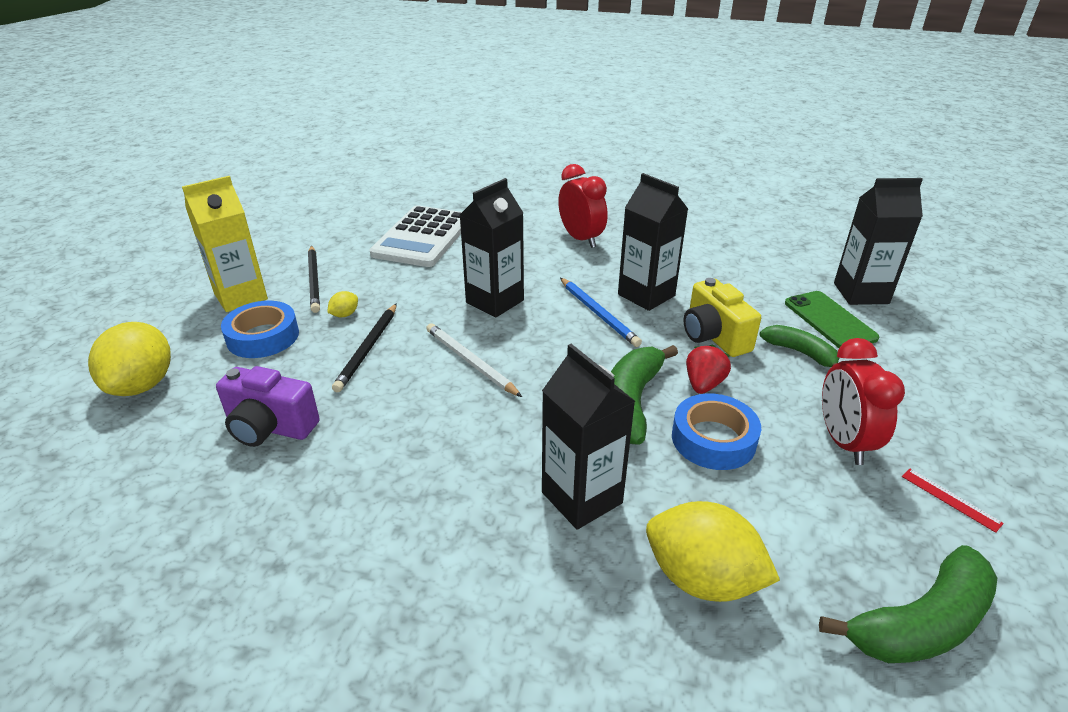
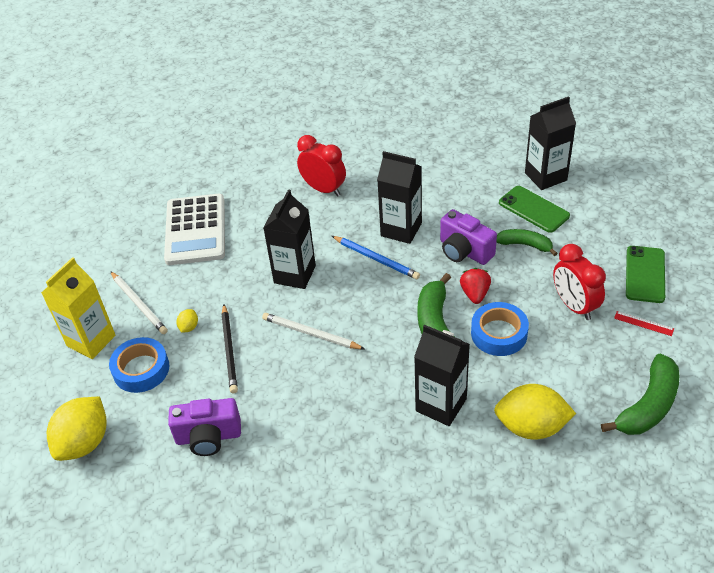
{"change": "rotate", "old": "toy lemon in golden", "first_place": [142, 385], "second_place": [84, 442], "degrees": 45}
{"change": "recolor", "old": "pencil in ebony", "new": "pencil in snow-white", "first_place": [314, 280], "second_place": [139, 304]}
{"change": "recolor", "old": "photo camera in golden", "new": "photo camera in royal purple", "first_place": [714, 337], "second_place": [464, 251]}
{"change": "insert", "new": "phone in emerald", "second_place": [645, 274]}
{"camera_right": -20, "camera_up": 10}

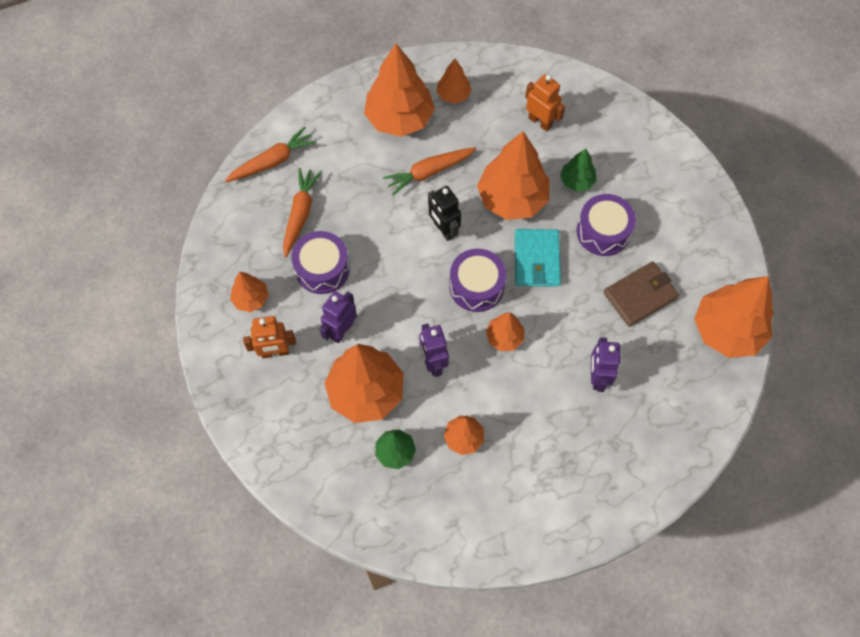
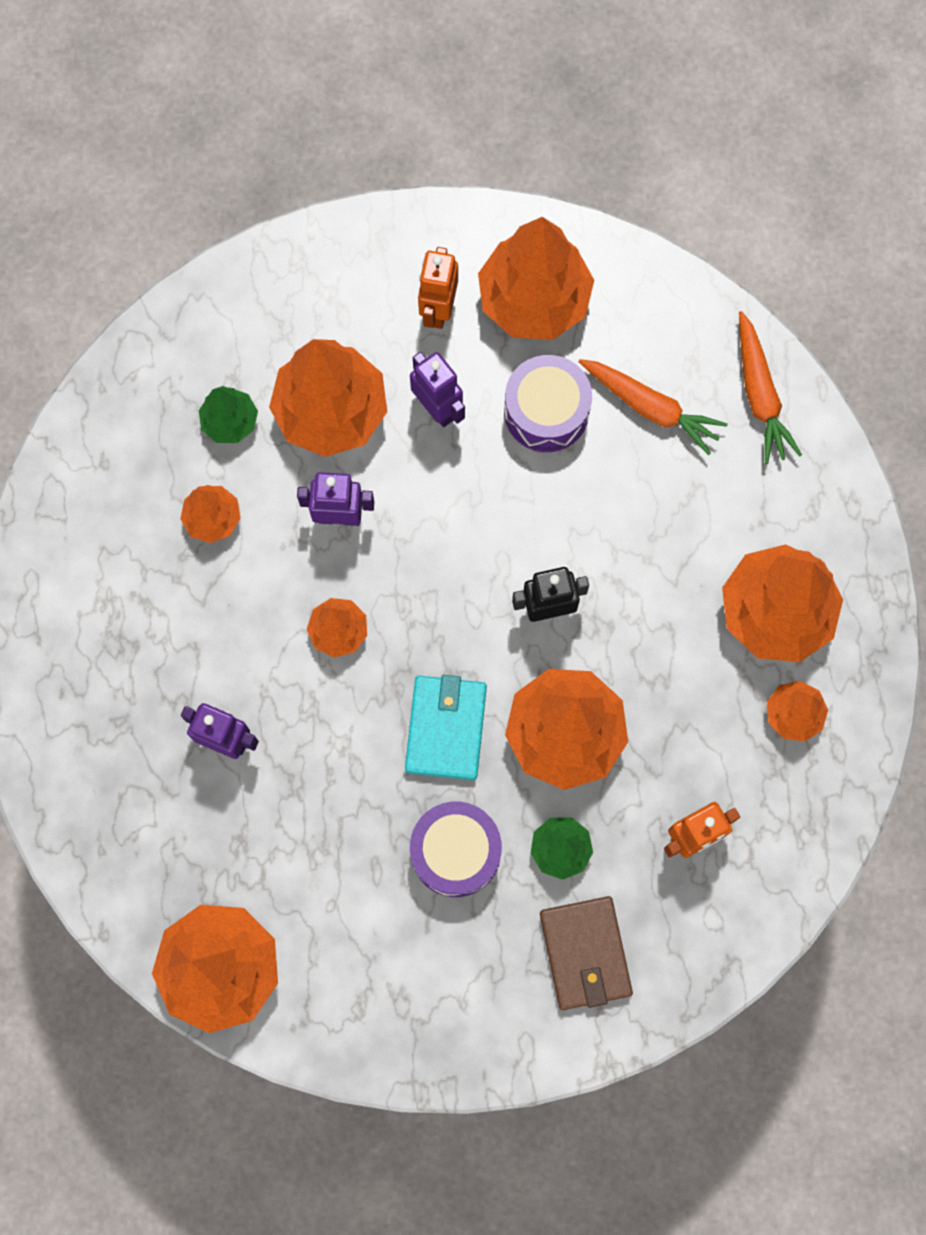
{"change": "resize", "old": "fir tree in orange", "first_place": [251, 299], "second_place": [534, 300], "factor": 1.97}
{"change": "delete", "old": "carrot in orange", "first_place": [429, 172]}
{"change": "delete", "old": "drum in royal purple", "first_place": [476, 286]}
{"change": "rotate", "old": "billfold in aqua", "first_place": [536, 259], "second_place": [446, 728], "degrees": 75}
{"change": "move", "old": "billfold in brown", "first_place": [640, 295], "second_place": [585, 953]}
{"camera_right": 110, "camera_up": 10}

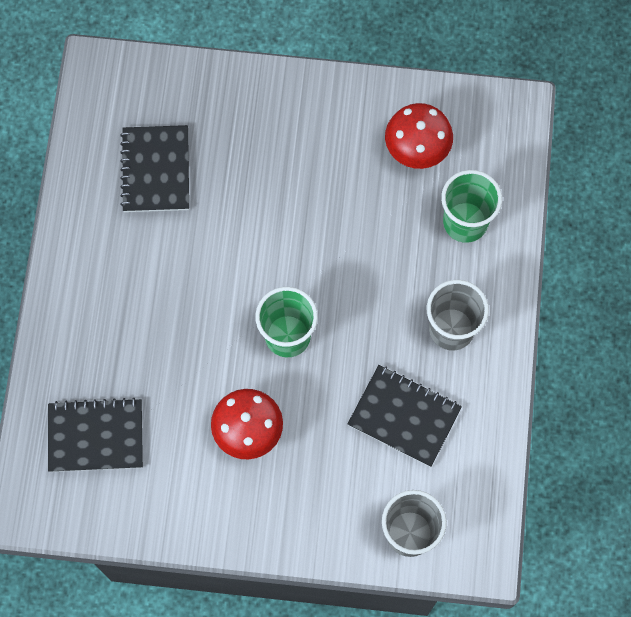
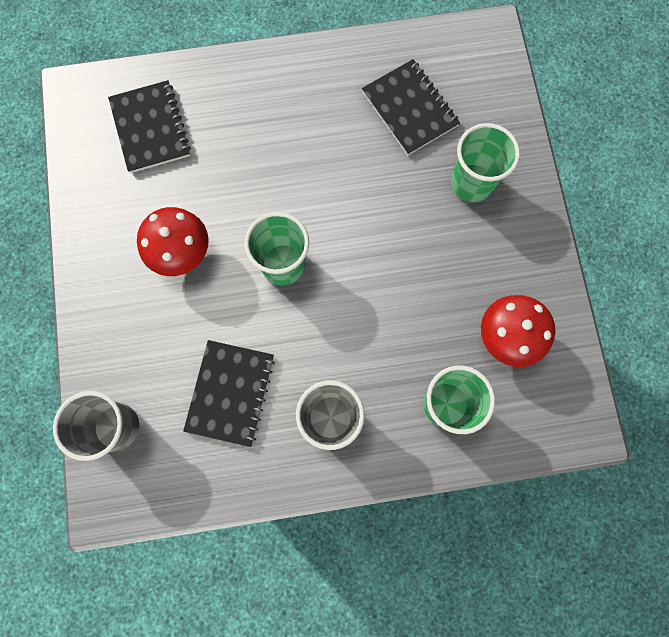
{"change": "rotate", "old": "notebook in ebony", "first_place": [156, 170], "second_place": [409, 109], "degrees": 75}
{"change": "insert", "new": "tumbler in emerald", "second_place": [471, 183]}
{"camera_right": 75, "camera_up": 5}

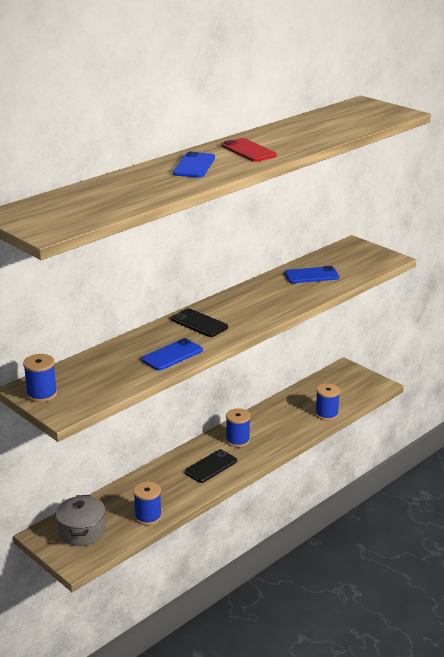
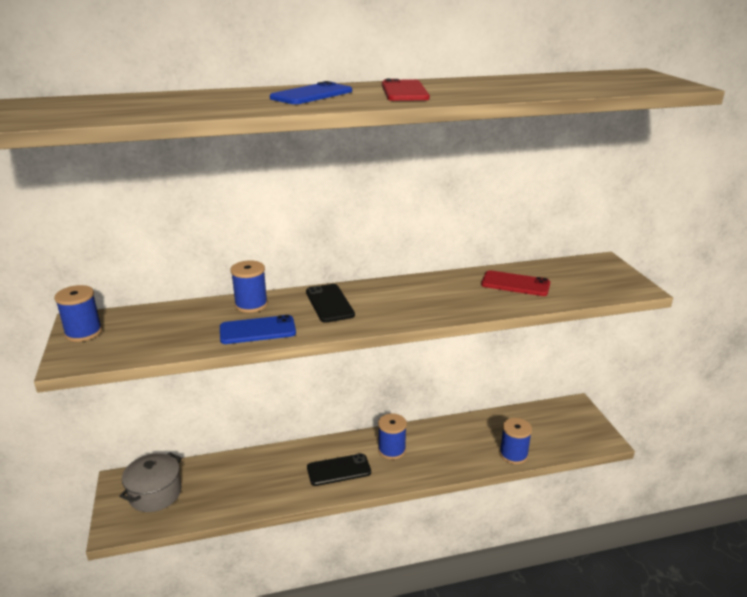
{"change": "move", "old": "spool in cobalt", "first_place": [148, 517], "second_place": [251, 305]}
{"change": "recolor", "old": "phone in cobalt", "new": "phone in scarlet", "first_place": [311, 275], "second_place": [515, 284]}
{"camera_right": 30, "camera_up": 0}

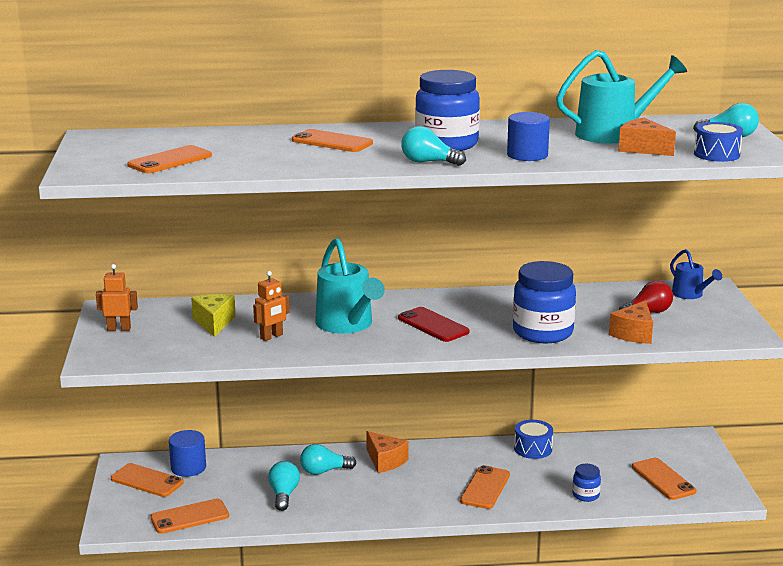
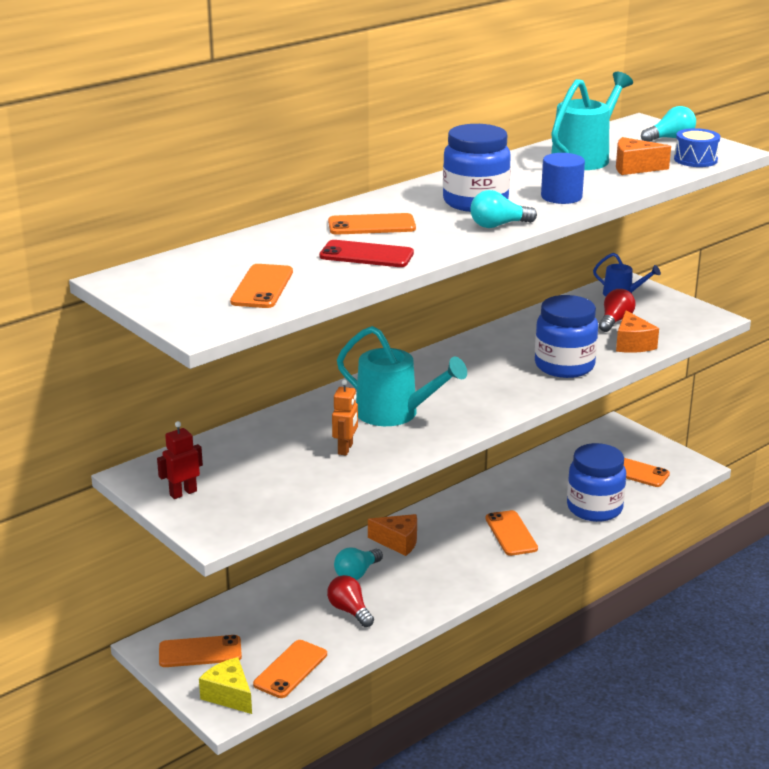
{"change": "recolor", "old": "robot figure in orange", "new": "robot figure in scarlet", "first_place": [119, 329], "second_place": [183, 493]}
{"change": "delete", "old": "cylinder shape in cobalt", "first_place": [188, 467]}
{"change": "move", "old": "piece of cheese in golden", "first_place": [214, 323], "second_place": [229, 695]}
{"change": "recolor", "old": "light bulb in aqua", "new": "light bulb in scarlet", "first_place": [284, 495], "second_place": [349, 611]}
{"change": "move", "old": "phone in scarlet", "first_place": [433, 325], "second_place": [366, 255]}
{"change": "delete", "old": "drum in cobalt", "first_place": [533, 449]}
{"change": "resize", "old": "jam jar in cobalt", "first_place": [585, 495], "second_place": [594, 508], "factor": 2.12}
{"camera_right": -35, "camera_up": 5}

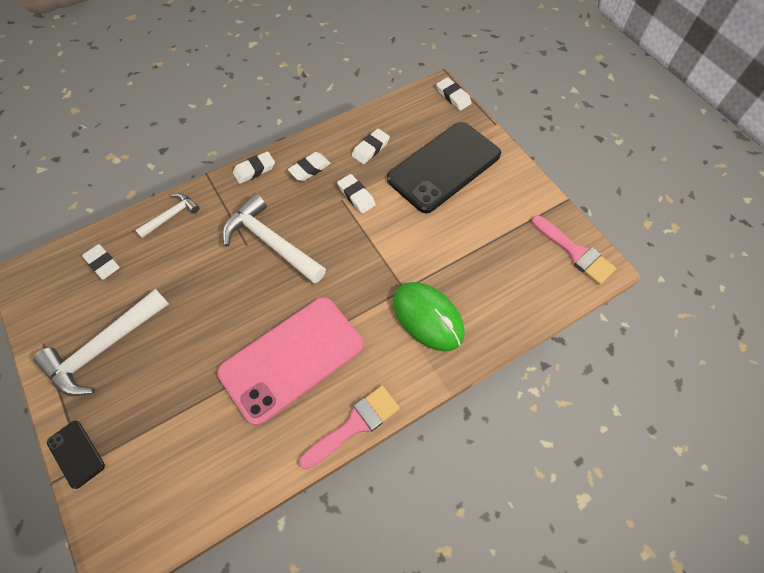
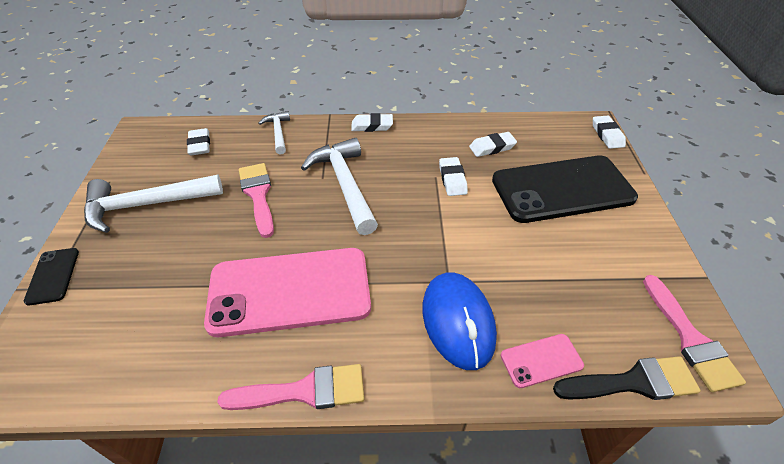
{"change": "rotate", "old": "claw hammer in snow-white", "first_place": [171, 216], "second_place": [278, 133], "degrees": -90}
{"change": "delete", "old": "pencil eraser in snow-white", "first_place": [309, 169]}
{"change": "recolor", "old": "PC mouse in emerald", "new": "PC mouse in cobalt", "first_place": [428, 317], "second_place": [458, 322]}
{"change": "insert", "new": "paint brush in rosy", "second_place": [258, 195]}
{"change": "insert", "new": "phone in rosy", "second_place": [541, 360]}
{"change": "insert", "new": "paint brush in ebony", "second_place": [633, 382]}
{"camera_right": 30, "camera_up": -15}

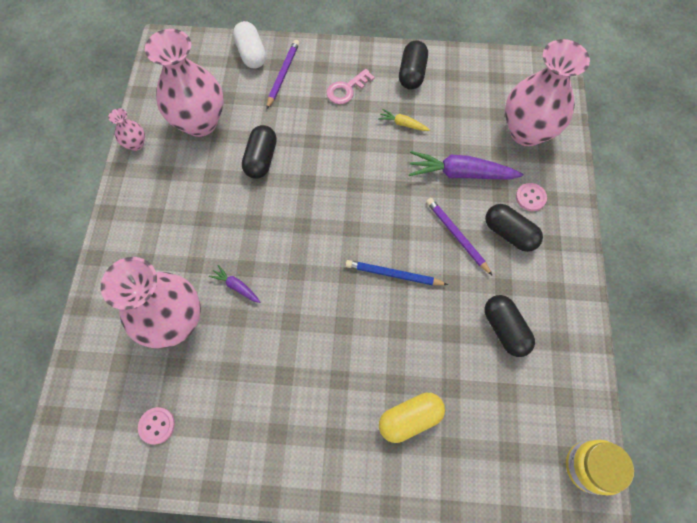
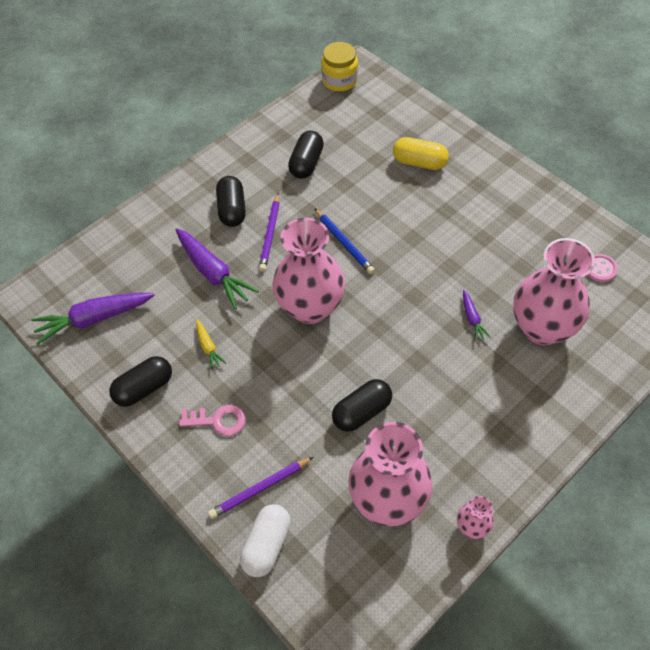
{"change": "move", "old": "flower vase in rosy", "first_place": [526, 131], "second_place": [310, 307]}
{"change": "delete", "old": "sewing button in rosy", "first_place": [530, 197]}
{"change": "insert", "new": "carrot in royal purple", "second_place": [95, 319]}
{"camera_right": -135, "camera_up": -10}

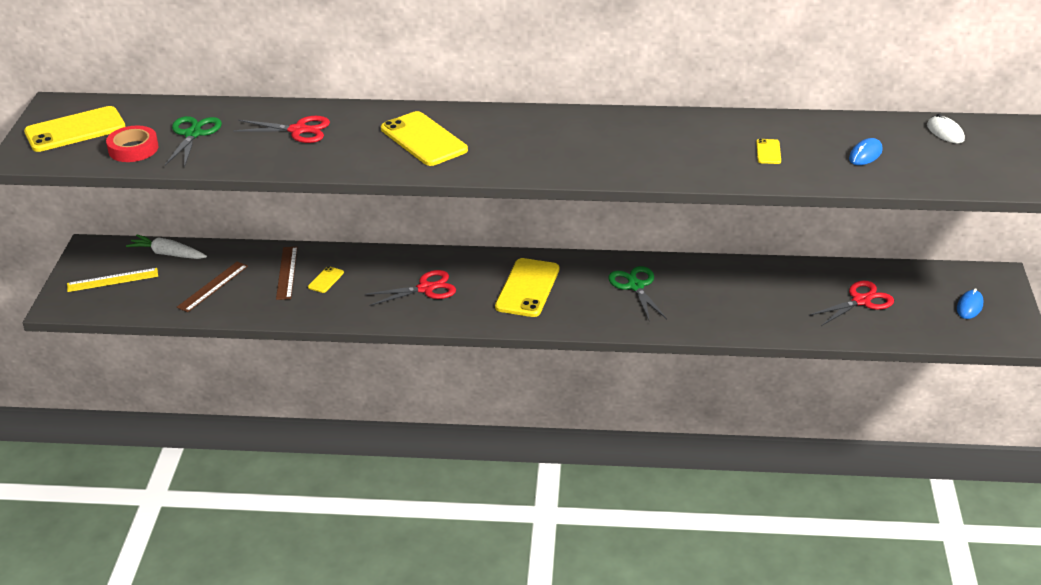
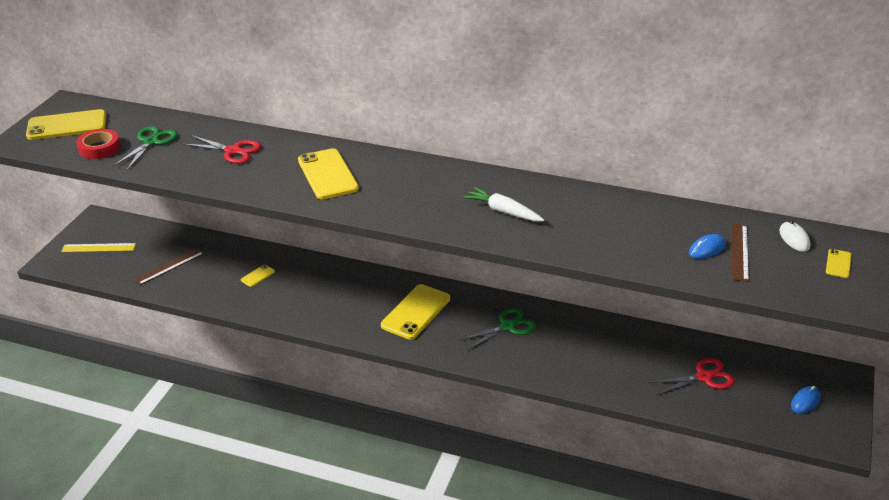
{"change": "move", "old": "carrot in snow-white", "first_place": [168, 254], "second_place": [503, 211]}
{"change": "move", "old": "ruler in brown", "first_place": [287, 273], "second_place": [739, 252]}
{"change": "delete", "old": "scissors in scarlet", "first_place": [426, 288]}
{"change": "rotate", "old": "scissors in emerald", "first_place": [635, 286], "second_place": [508, 326], "degrees": 60}
{"change": "move", "old": "phone in golden", "first_place": [768, 152], "second_place": [838, 263]}
{"camera_right": 15, "camera_up": 0}

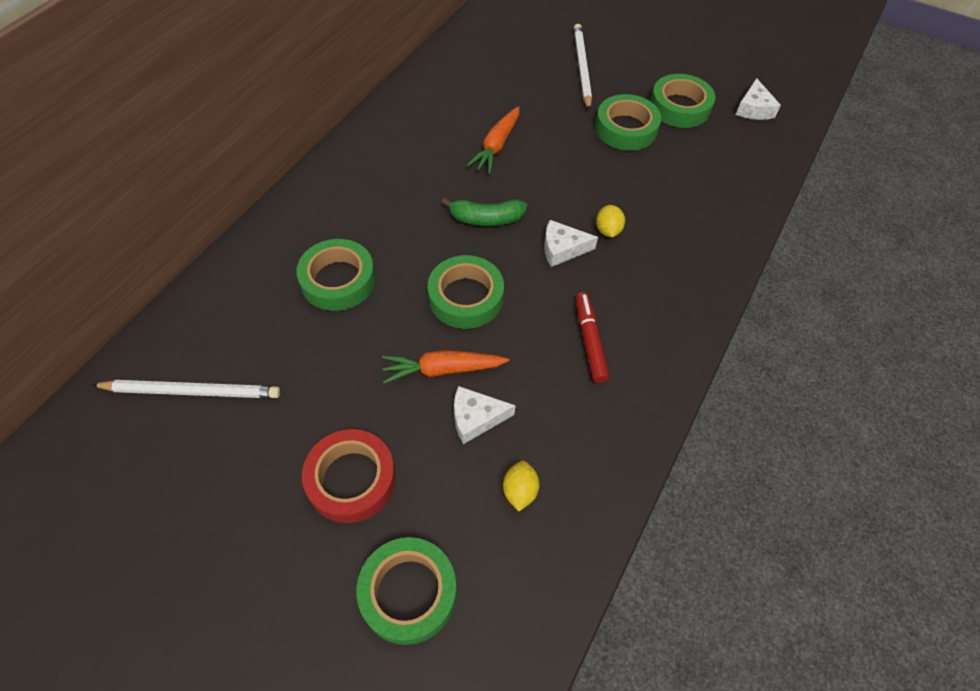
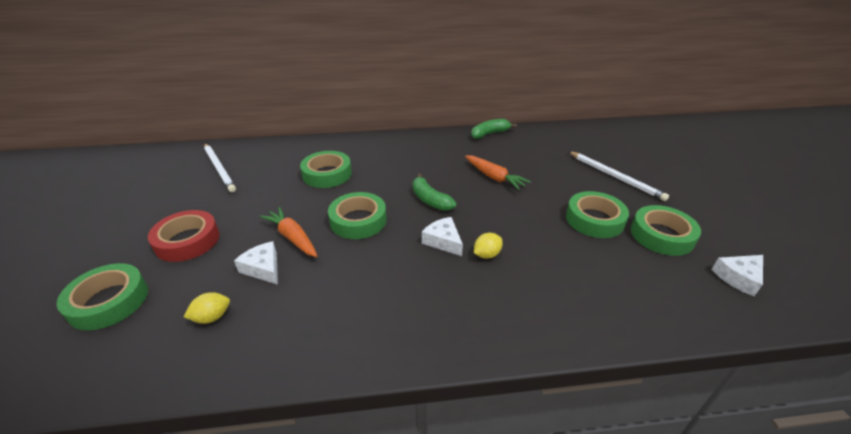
{"change": "rotate", "old": "carrot in orange", "first_place": [496, 146], "second_place": [494, 177], "degrees": -120}
{"change": "rotate", "old": "pencil in snow-white", "first_place": [582, 68], "second_place": [615, 177], "degrees": 90}
{"change": "delete", "old": "marker pen in scarlet", "first_place": [589, 340]}
{"change": "insert", "new": "banana in emerald", "second_place": [489, 134]}
{"camera_right": 55, "camera_up": -20}

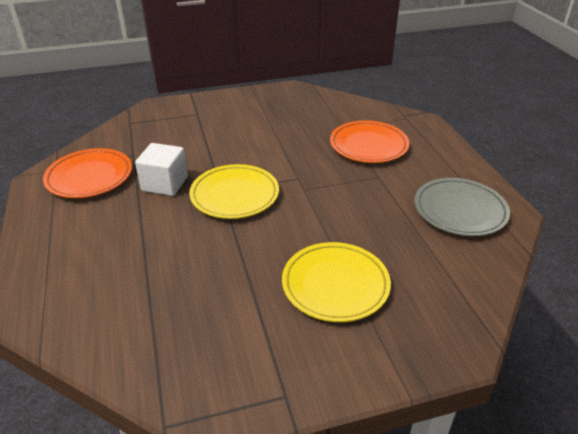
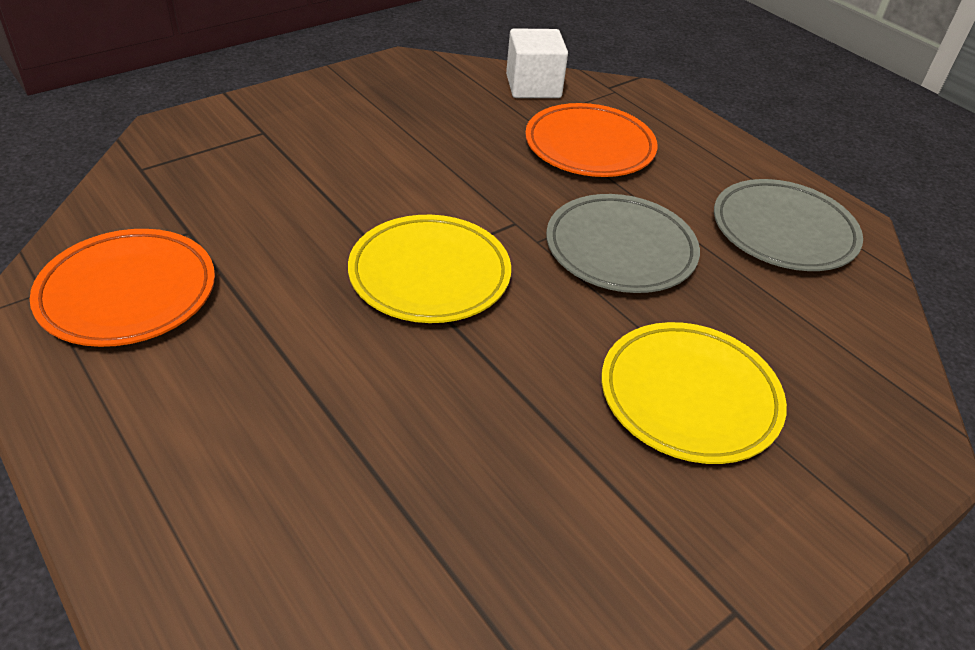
{"change": "move", "old": "solid cube in snow-white", "first_place": [165, 184], "second_place": [533, 86]}
{"change": "insert", "new": "flat dish in grey", "second_place": [620, 249]}
{"camera_right": -25, "camera_up": 5}

